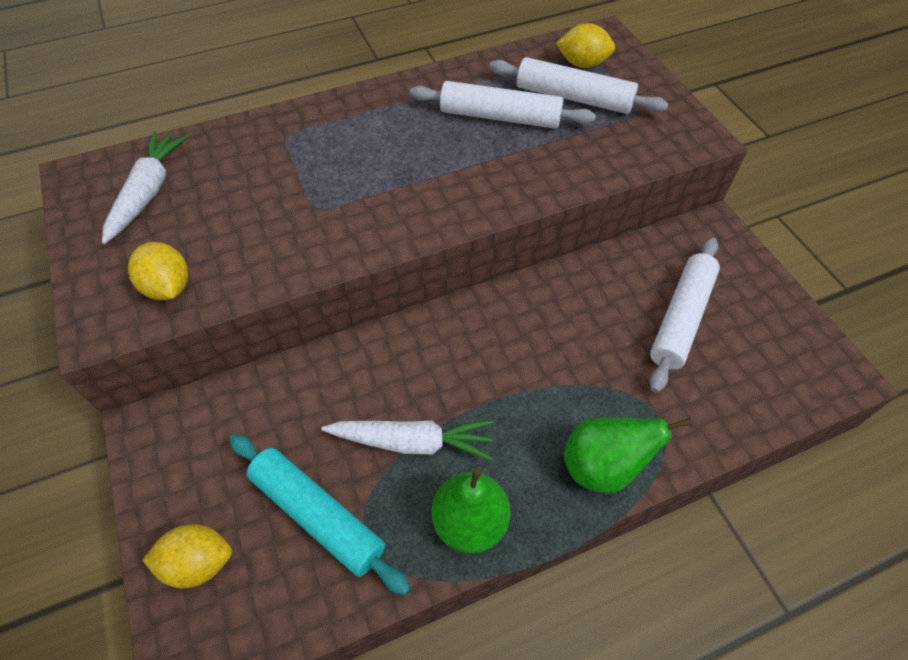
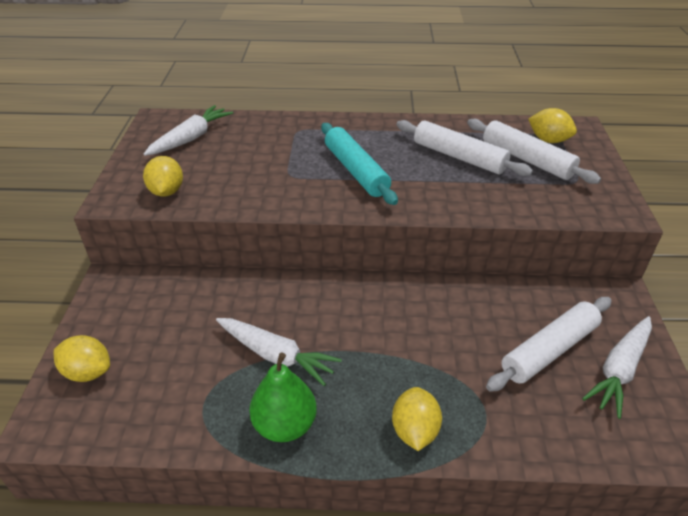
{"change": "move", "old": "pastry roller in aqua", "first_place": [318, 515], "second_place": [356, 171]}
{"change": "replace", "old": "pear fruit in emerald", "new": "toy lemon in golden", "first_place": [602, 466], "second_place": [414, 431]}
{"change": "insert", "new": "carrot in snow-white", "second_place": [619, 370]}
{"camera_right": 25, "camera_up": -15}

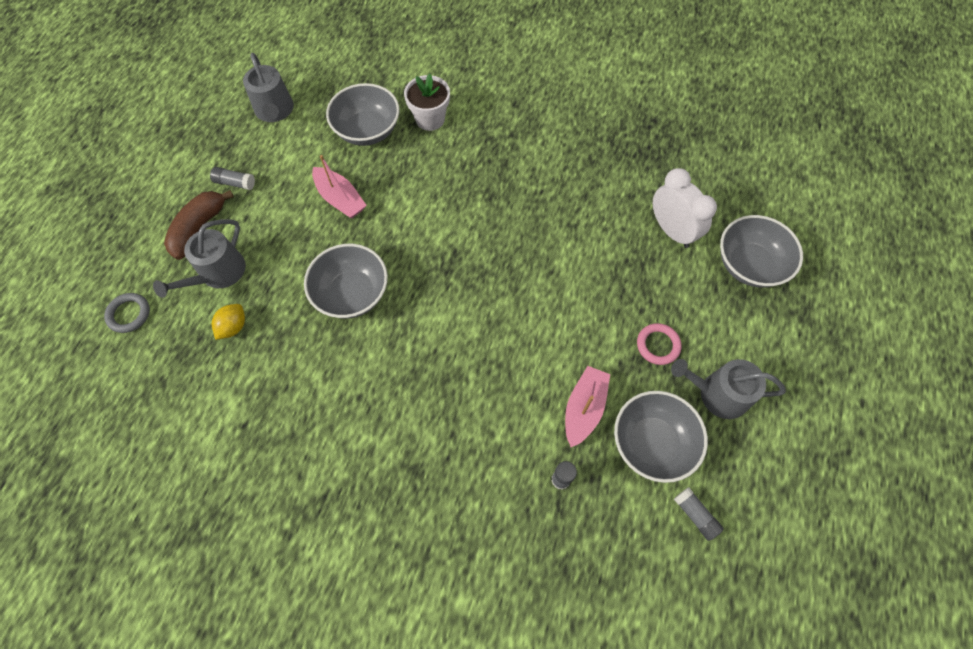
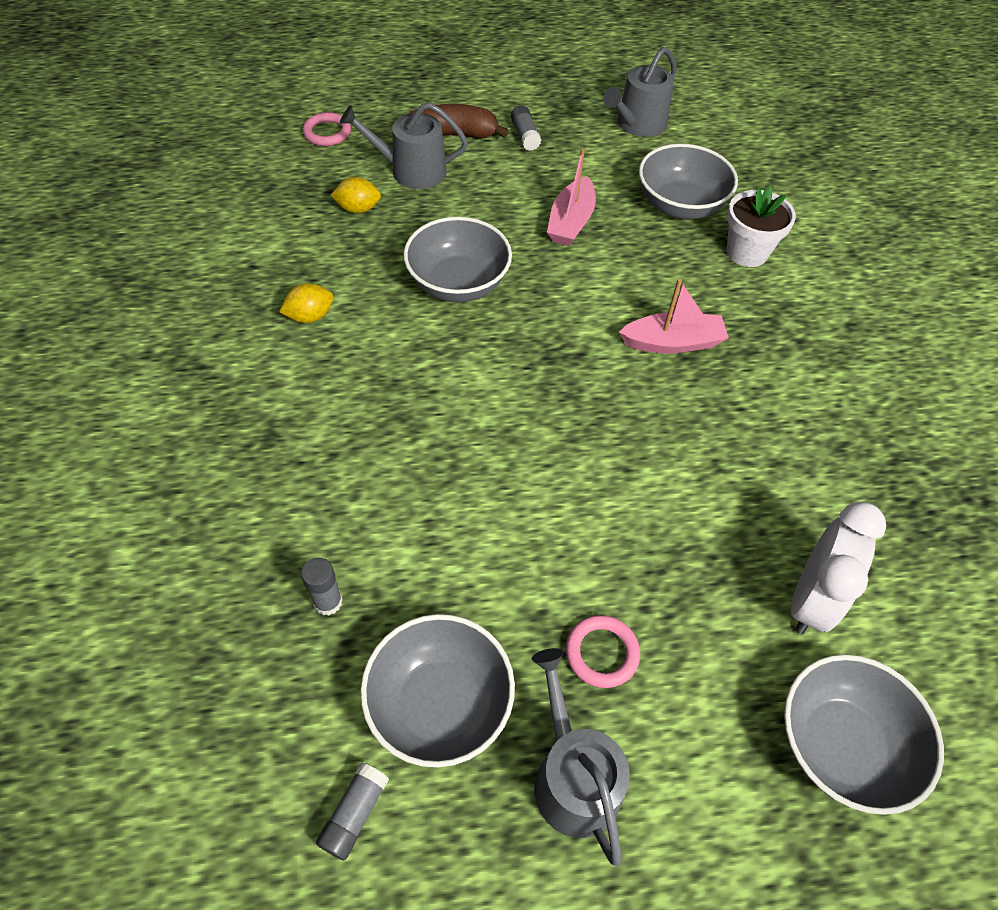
{"change": "recolor", "old": "ring in grey", "new": "ring in rosy", "first_place": [129, 314], "second_place": [327, 133]}
{"change": "move", "old": "boat in rosy", "first_place": [584, 408], "second_place": [672, 342]}
{"change": "insert", "new": "toy lemon in golden", "second_place": [310, 316]}
{"camera_right": 60, "camera_up": -10}

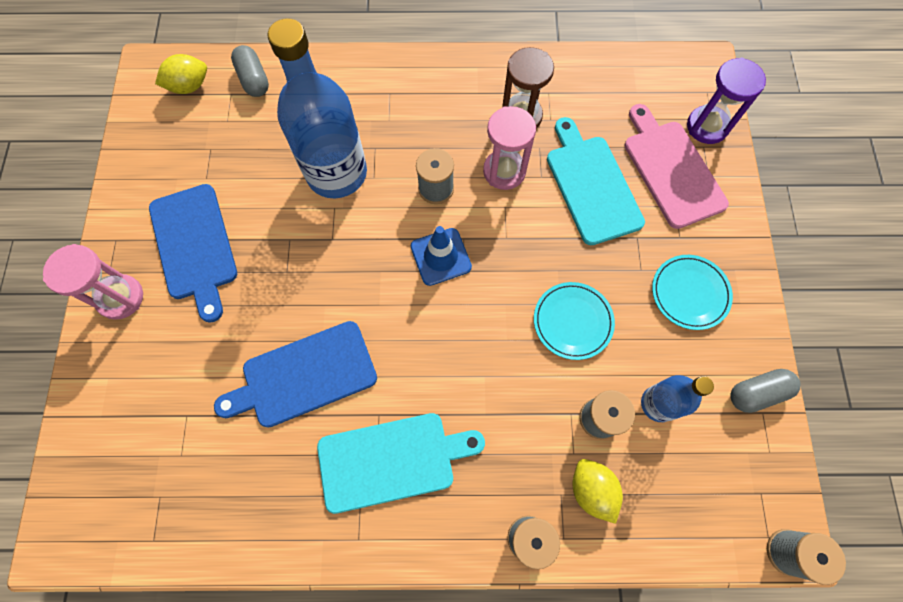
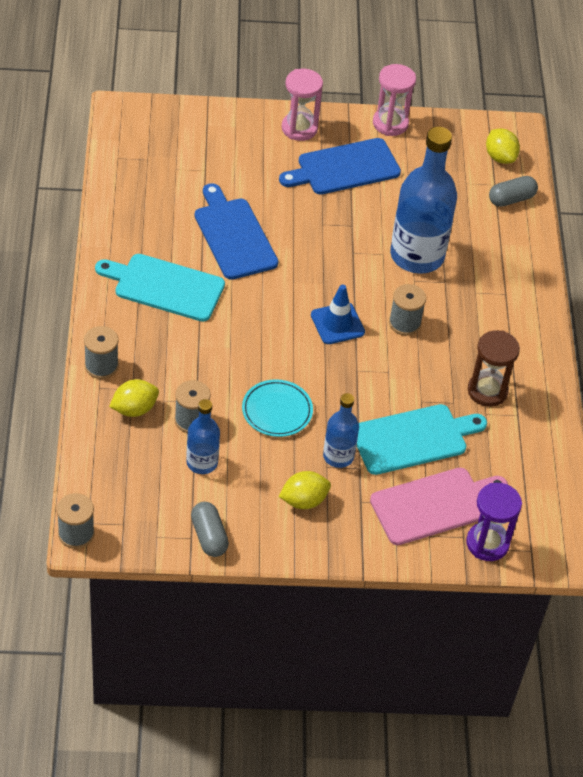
{"change": "rotate", "old": "bread board in aqua", "first_place": [392, 460], "second_place": [165, 287], "degrees": 120}
{"change": "move", "old": "sand timer in rosy", "first_place": [504, 171], "second_place": [390, 123]}
{"change": "replace", "old": "flat dish in aqua", "new": "toy lemon in golden", "first_place": [689, 293], "second_place": [303, 500]}
{"change": "insert", "new": "bottle in cobalt", "second_place": [338, 456]}
{"camera_right": 85, "camera_up": -20}

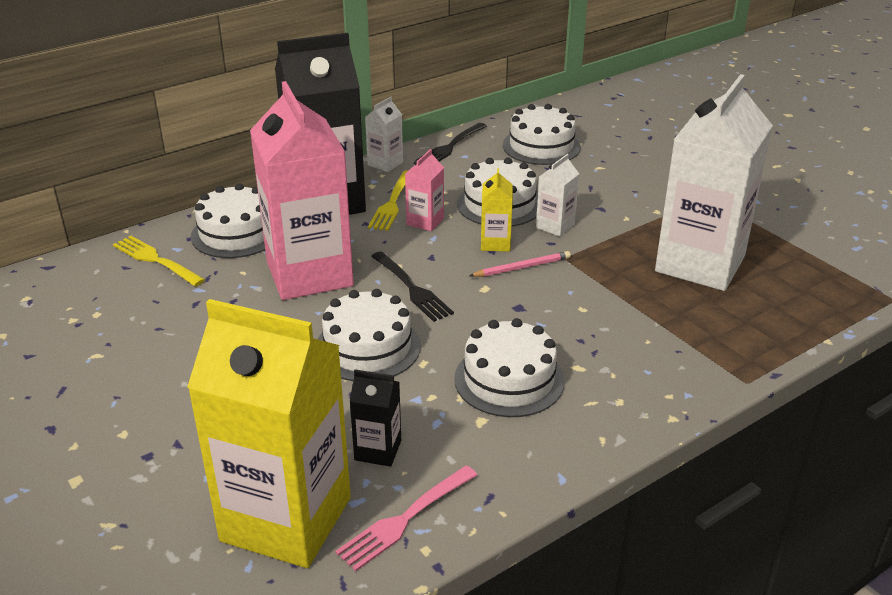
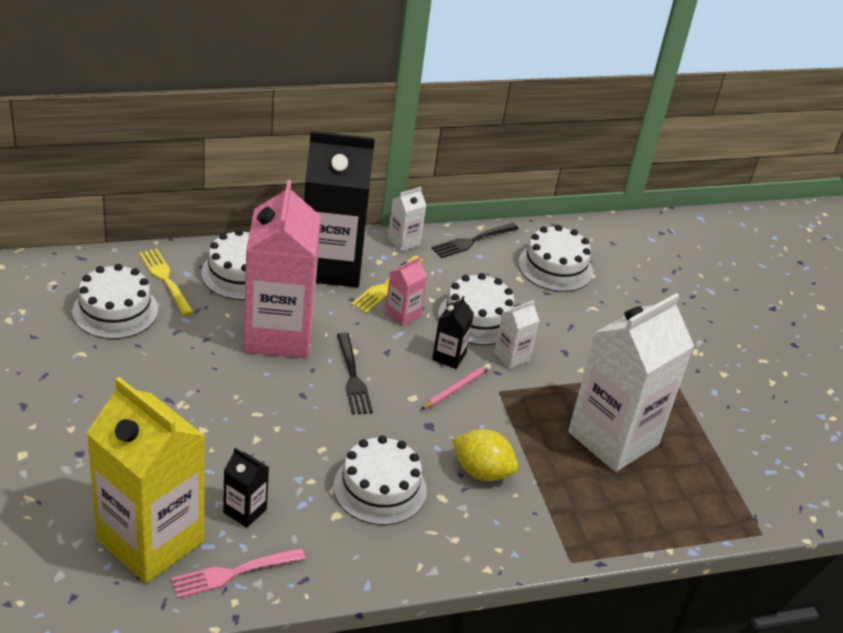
{"change": "move", "old": "cake in snow-white", "first_place": [367, 347], "second_place": [115, 311]}
{"change": "rotate", "old": "pencil in rosy", "first_place": [522, 267], "second_place": [456, 388], "degrees": -45}
{"change": "recolor", "old": "juice carton in golden", "new": "juice carton in ebony", "first_place": [495, 243], "second_place": [449, 356]}
{"change": "insert", "new": "toy lemon in golden", "second_place": [481, 471]}
{"camera_right": 15, "camera_up": 5}

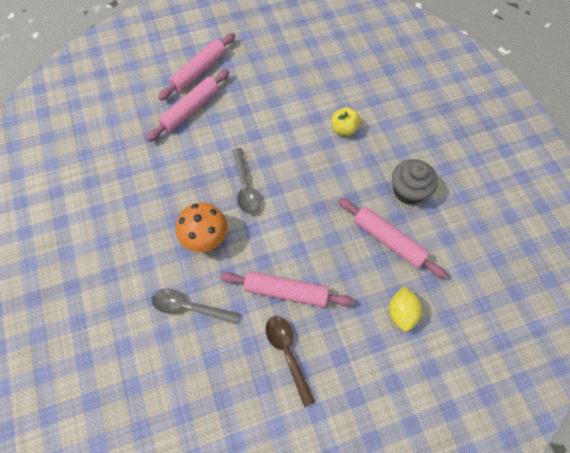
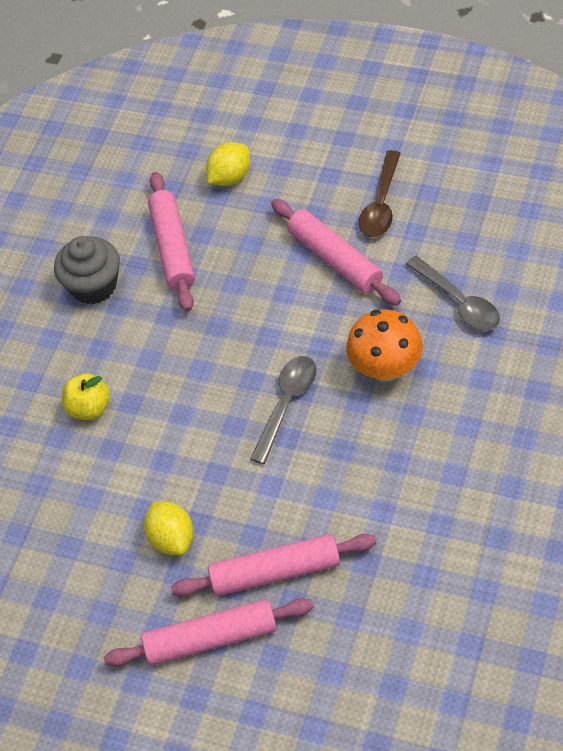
{"change": "insert", "new": "toy lemon in golden", "second_place": [172, 539]}
{"camera_right": -135, "camera_up": -10}

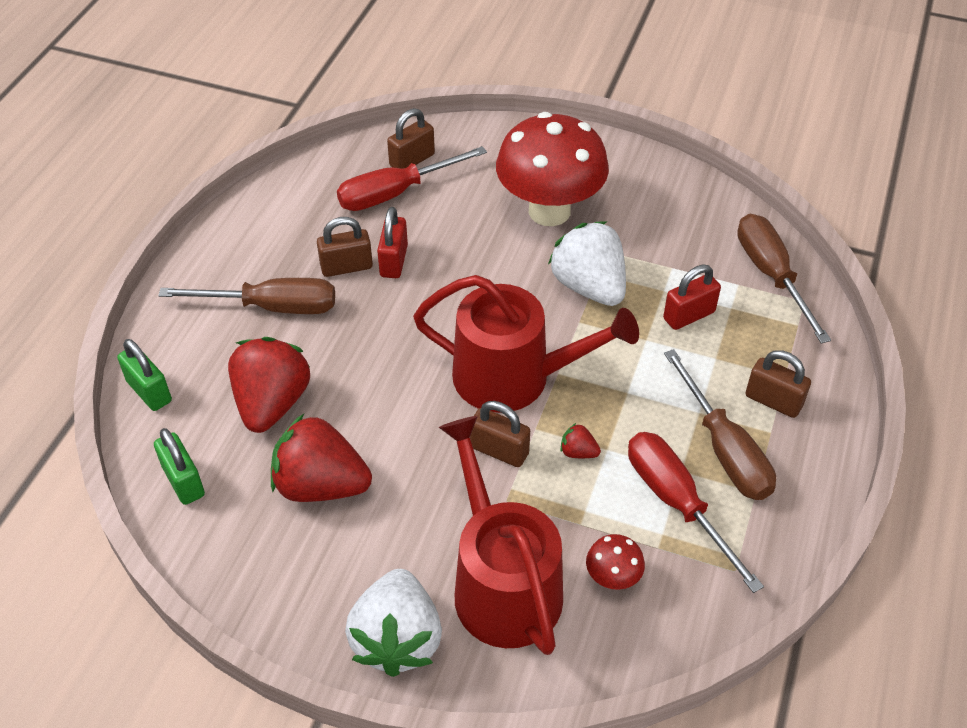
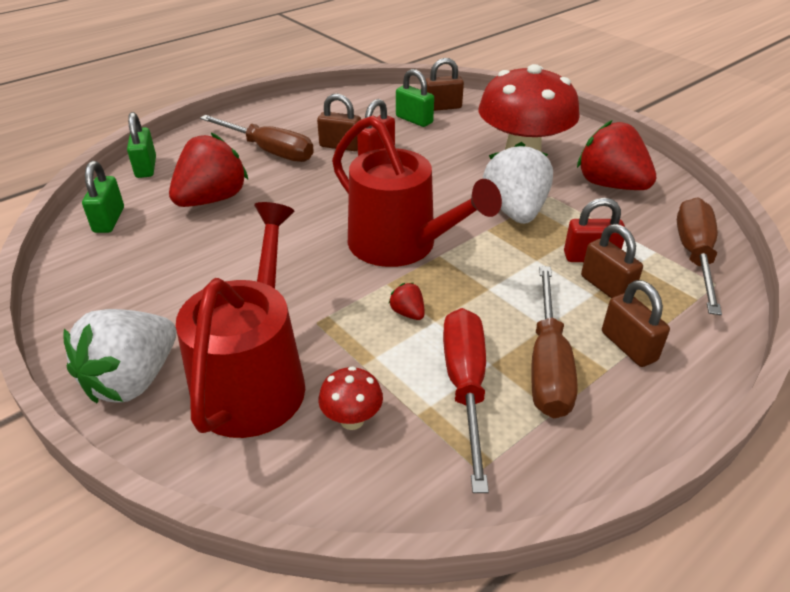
{"change": "move", "old": "berry in scarlet", "first_place": [321, 485], "second_place": [610, 185]}
{"change": "replace", "old": "screwdriver in scarlet", "new": "small lock in emerald", "first_place": [396, 193], "second_place": [414, 120]}
{"change": "move", "old": "small lock in brown", "first_place": [499, 450], "second_place": [606, 287]}
{"camera_right": 30, "camera_up": -10}

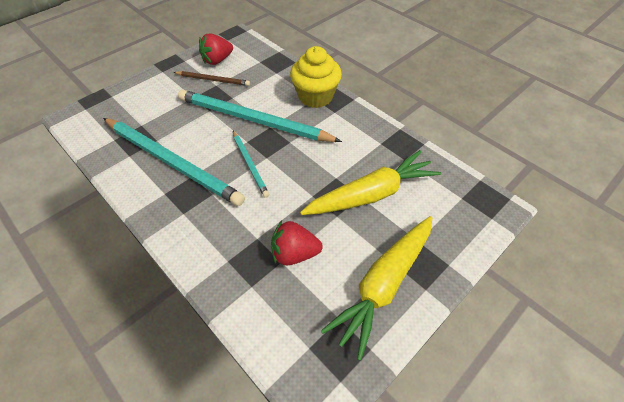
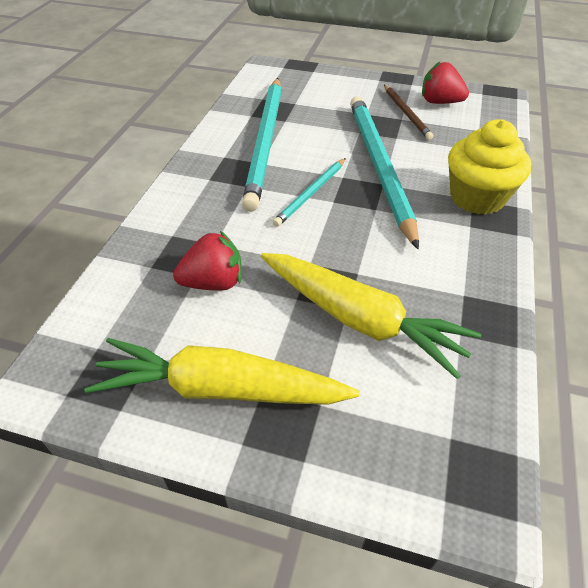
{"change": "rotate", "old": "berry in scarlet", "first_place": [294, 253], "second_place": [214, 282], "degrees": 105}
{"camera_right": 60, "camera_up": -5}

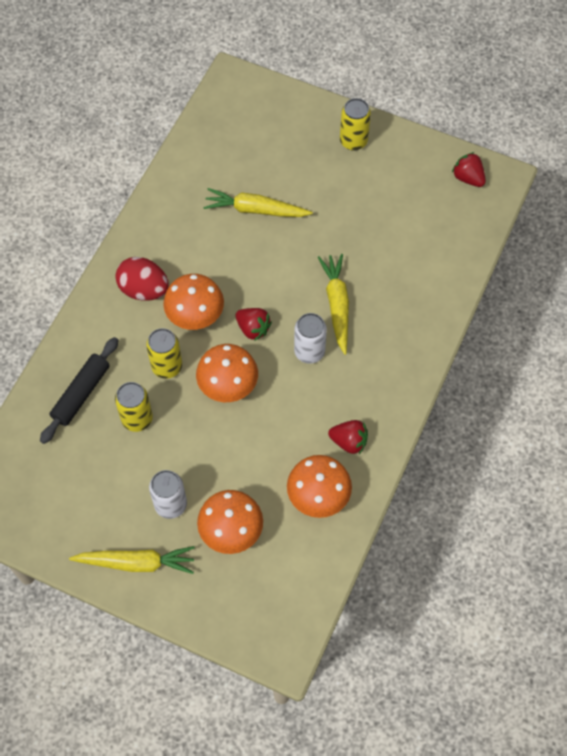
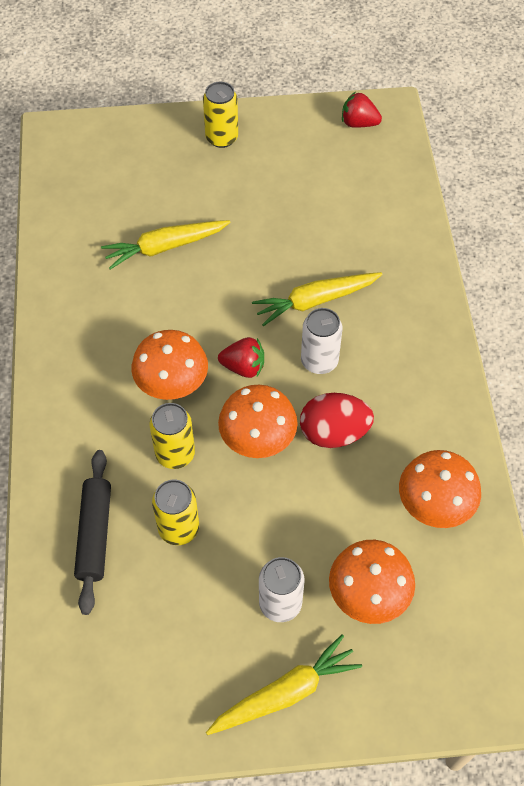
{"change": "move", "old": "egg shape in scarlet", "first_place": [144, 290], "second_place": [334, 433]}
{"change": "rotate", "old": "carrot in golden", "first_place": [337, 305], "second_place": [315, 301], "degrees": -75}
{"change": "delete", "old": "berry in scarlet", "first_place": [349, 442]}
{"camera_right": -30, "camera_up": -5}

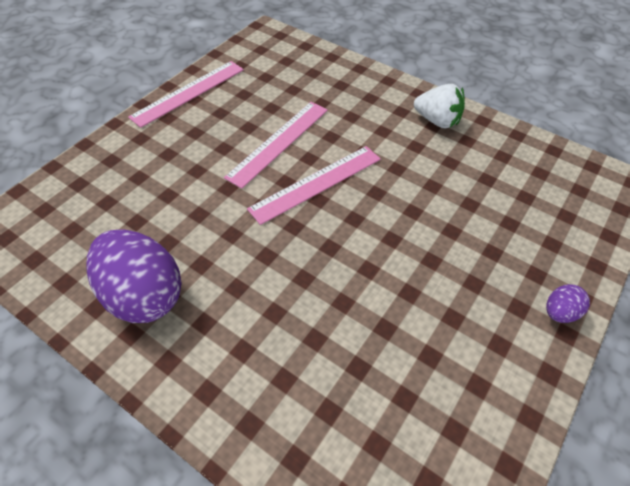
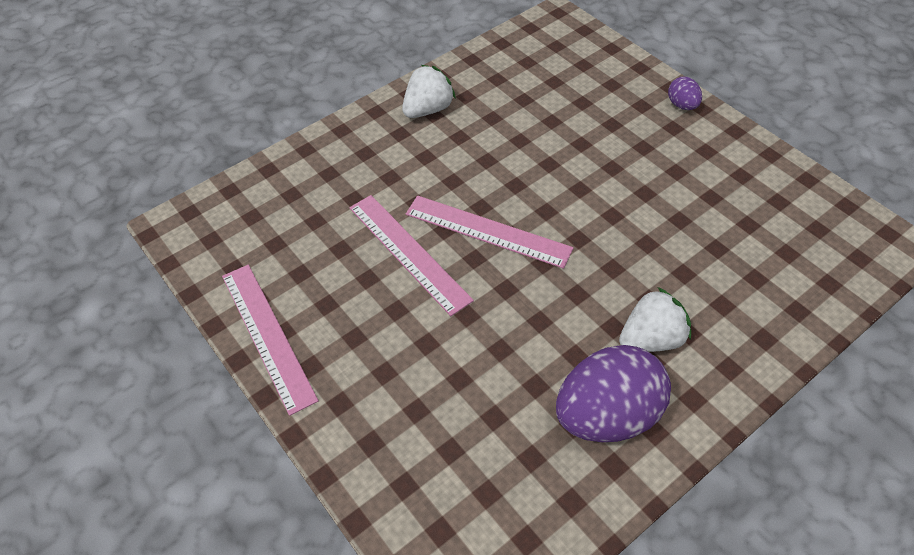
{"change": "rotate", "old": "ruler in rosy", "first_place": [316, 183], "second_place": [487, 231], "degrees": -45}
{"change": "insert", "new": "berry in snow-white", "second_place": [651, 339]}
{"camera_right": -70, "camera_up": 0}

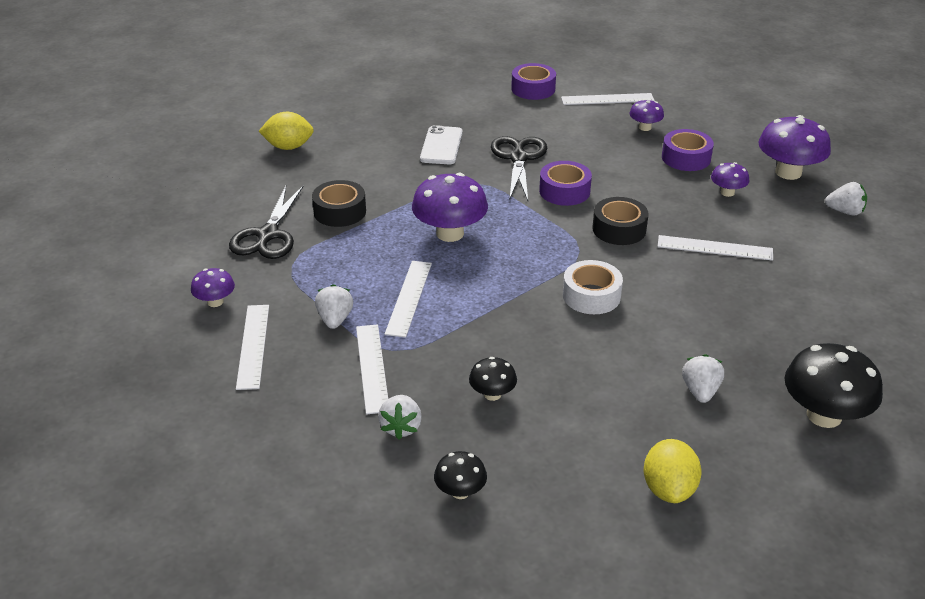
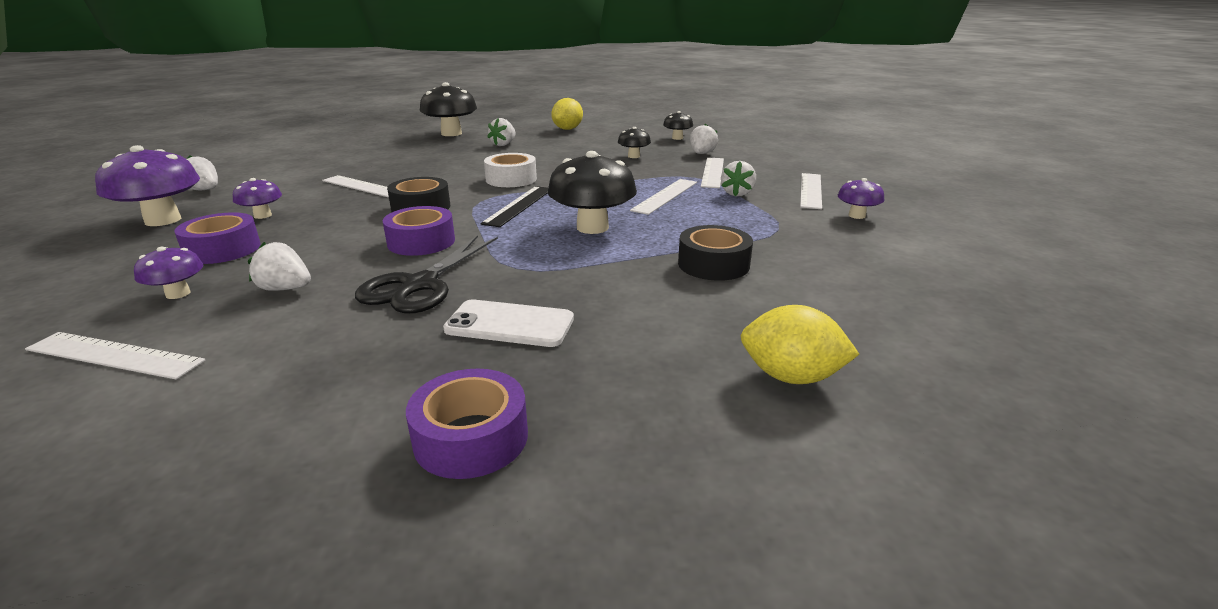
{"change": "delete", "old": "scissors in ebony", "first_place": [268, 235]}
{"change": "recolor", "old": "mushroom in royal purple", "new": "mushroom in ebony", "first_place": [450, 233], "second_place": [592, 227]}
{"change": "rotate", "old": "phone in snow-white", "first_place": [441, 146], "second_place": [510, 324], "degrees": 75}
{"change": "move", "old": "tape in royal purple", "first_place": [533, 89], "second_place": [471, 438]}
{"change": "insert", "new": "berry in snow-white", "second_place": [285, 289]}
{"change": "insert", "new": "ruler in ebony", "second_place": [519, 205]}
{"camera_right": -160, "camera_up": -10}

